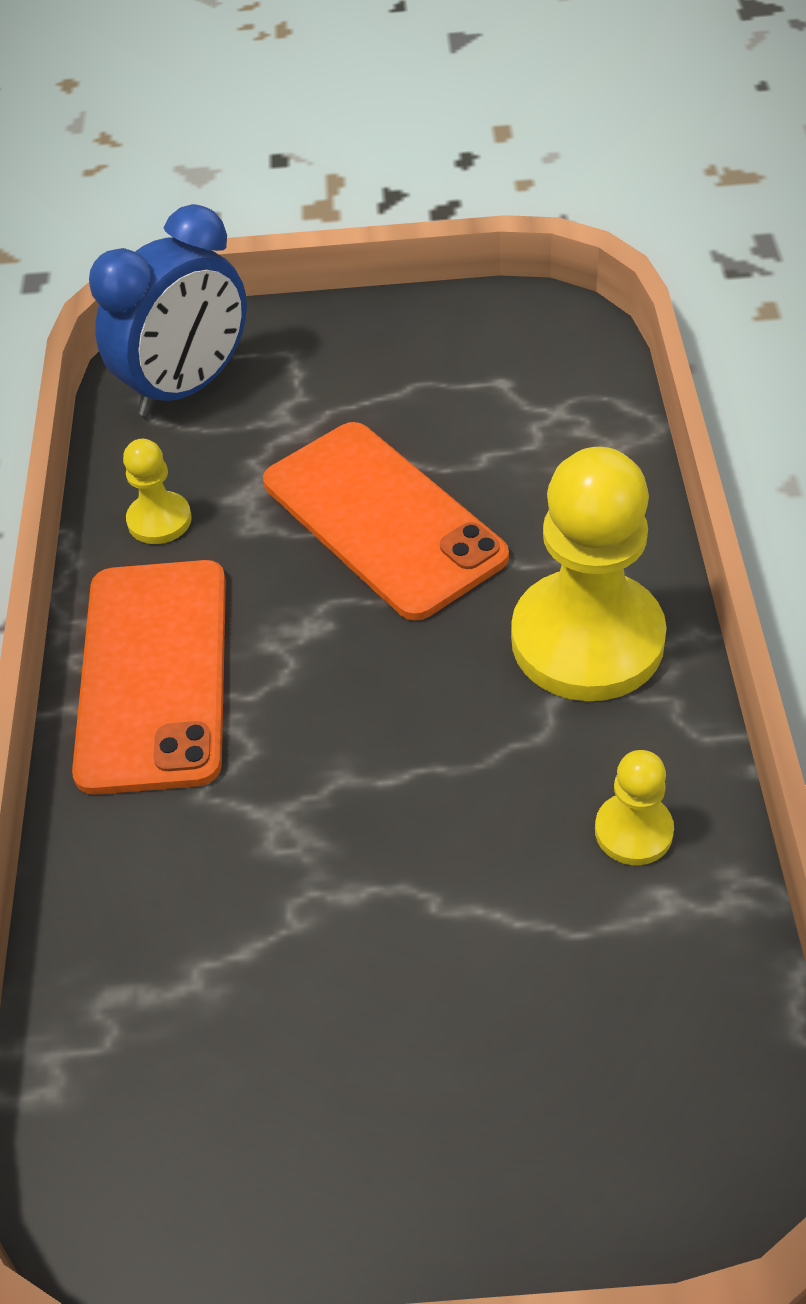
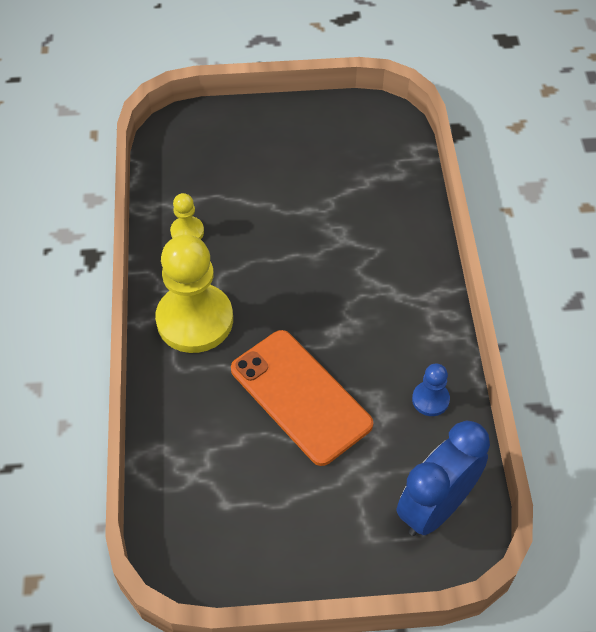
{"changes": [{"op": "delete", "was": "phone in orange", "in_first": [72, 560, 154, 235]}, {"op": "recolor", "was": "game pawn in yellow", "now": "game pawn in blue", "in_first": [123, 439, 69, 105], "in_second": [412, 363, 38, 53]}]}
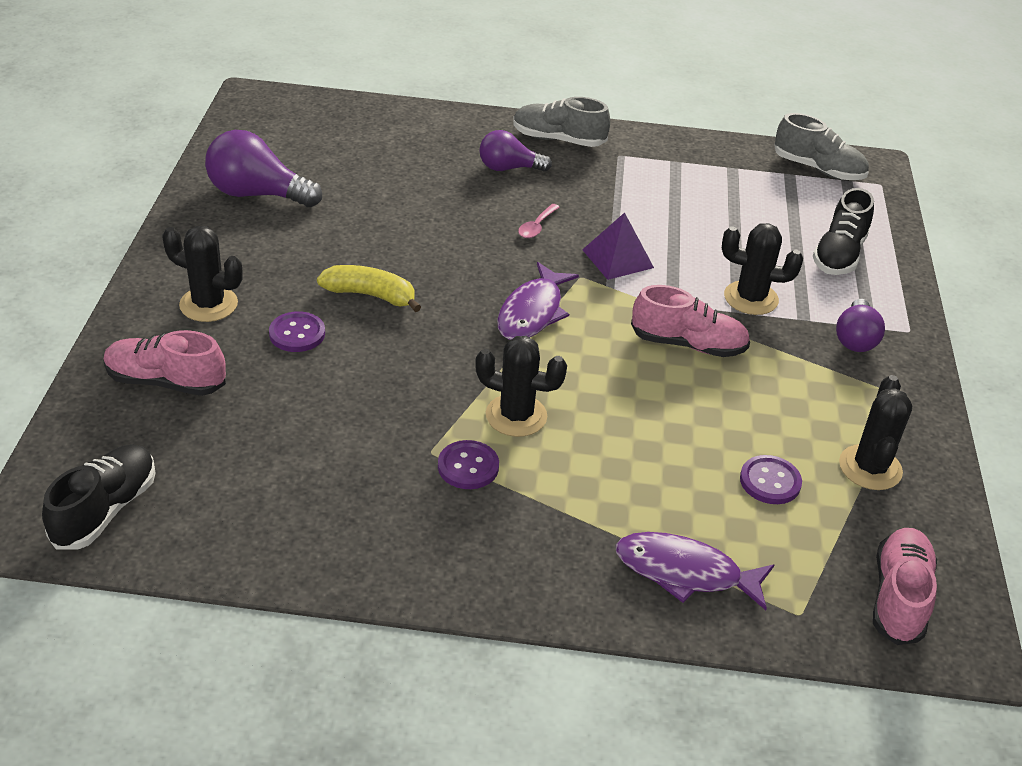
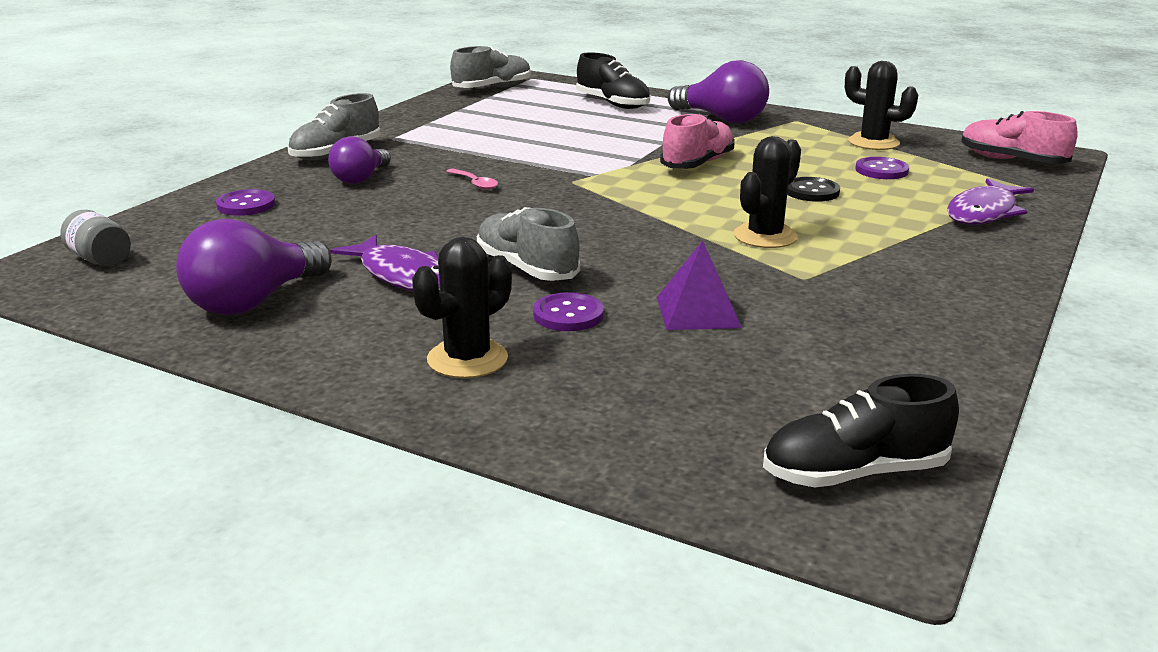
{"changes": [{"op": "rotate", "was": "sneaker in black", "in_first": [42, 444, 114, 106], "in_second": [763, 374, 196, 113], "clockwise": -60}, {"op": "delete", "was": "sneaker in rosy", "in_first": [104, 330, 122, 66]}, {"op": "replace", "was": "banana in yellow", "now": "sneaker in ash-grey", "in_first": [317, 265, 104, 47], "in_second": [477, 207, 103, 74]}, {"op": "move", "was": "button in purple", "in_first": [438, 440, 61, 49], "in_second": [216, 189, 59, 27]}, {"op": "move", "was": "toy fish in purple", "in_first": [497, 262, 82, 78], "in_second": [330, 235, 110, 57]}, {"op": "move", "was": "pyramid in purple", "in_first": [582, 212, 72, 68], "in_second": [657, 240, 85, 90]}, {"op": "delete", "was": "saguaro cactus in black", "in_first": [722, 223, 81, 92]}, {"op": "resize", "was": "light bulb in purple", "in_first": [836, 299, 49, 53], "in_second": [668, 60, 101, 64], "ratio": 1.55}, {"op": "insert", "now": "jam jar in ash-grey", "in_second": [60, 210, 71, 56]}, {"op": "insert", "now": "button in black", "in_second": [787, 177, 53, 25]}]}
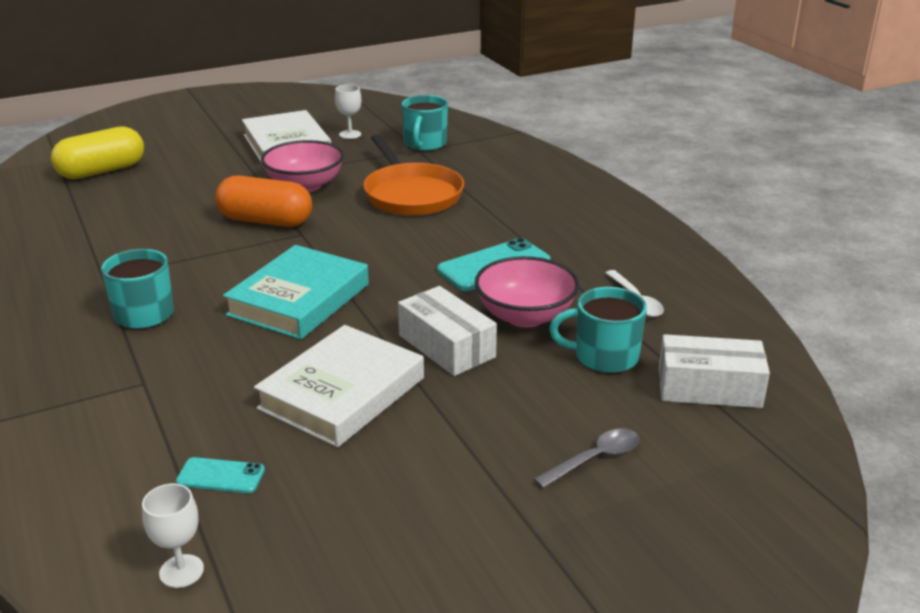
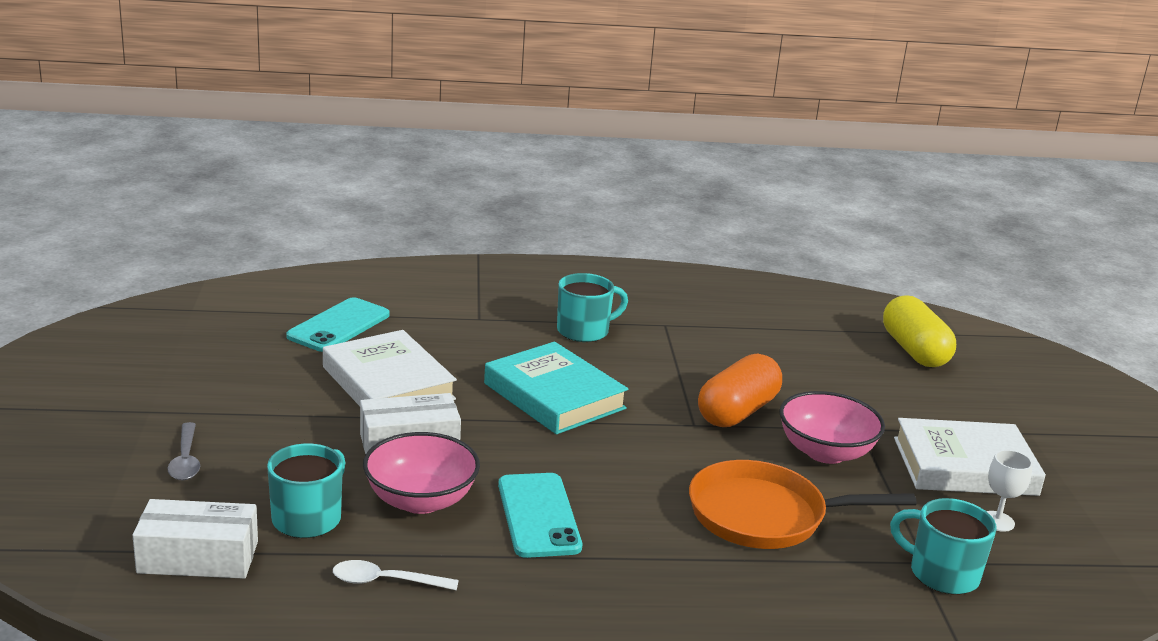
{"changes": [{"op": "delete", "was": "chalice in pure white", "in_first": [142, 484, 62, 104]}, {"op": "resize", "was": "phone in turquoise", "in_first": [176, 457, 89, 36], "in_second": [286, 297, 104, 55], "ratio": 1.82}, {"op": "rotate", "was": "box in pure white", "in_first": [659, 334, 111, 74], "in_second": [133, 499, 125, 80], "clockwise": 60}]}
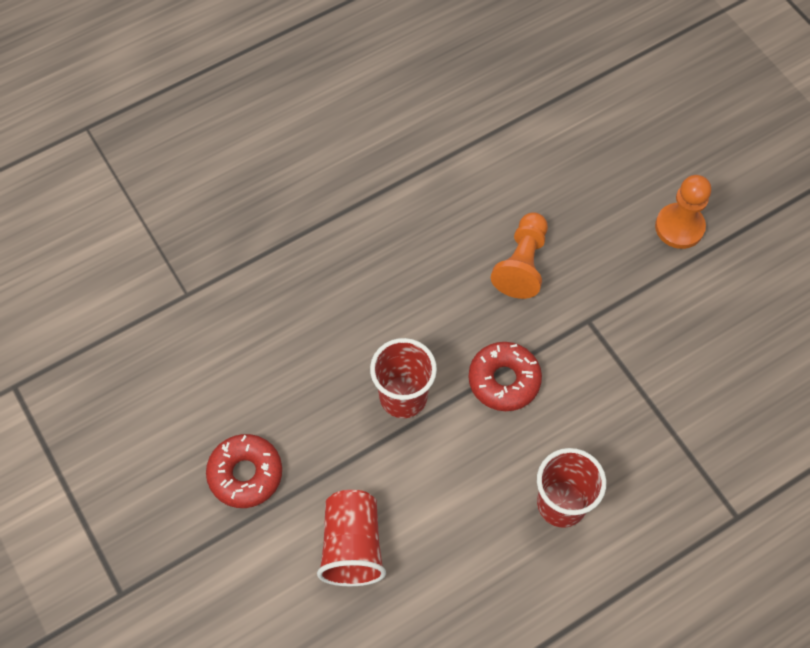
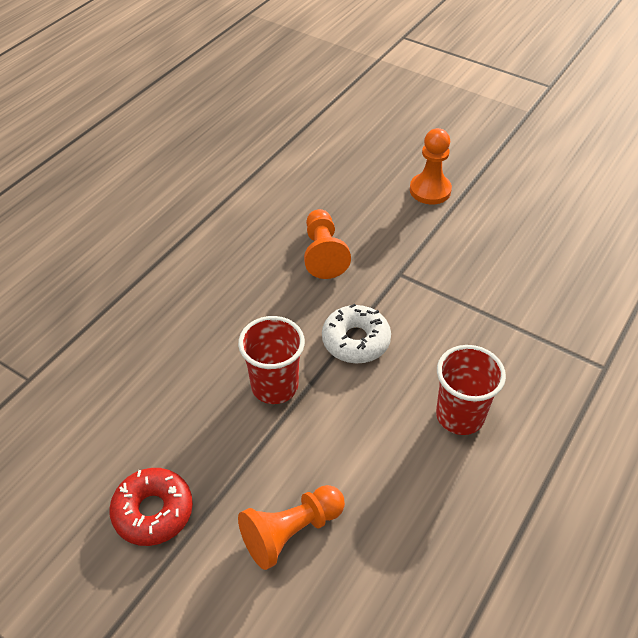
{"changes": [{"op": "replace", "was": "tumbler in red", "now": "game pawn in orange", "in_first": [317, 490, 69, 97], "in_second": [238, 485, 107, 85]}, {"op": "recolor", "was": "doughnut in red", "now": "doughnut in pure white", "in_first": [468, 342, 74, 69], "in_second": [322, 304, 69, 59]}]}
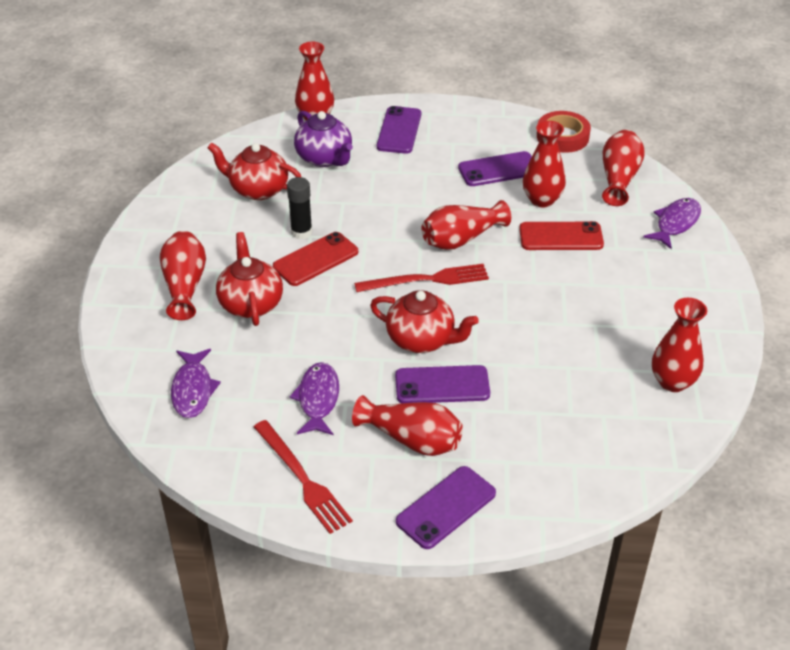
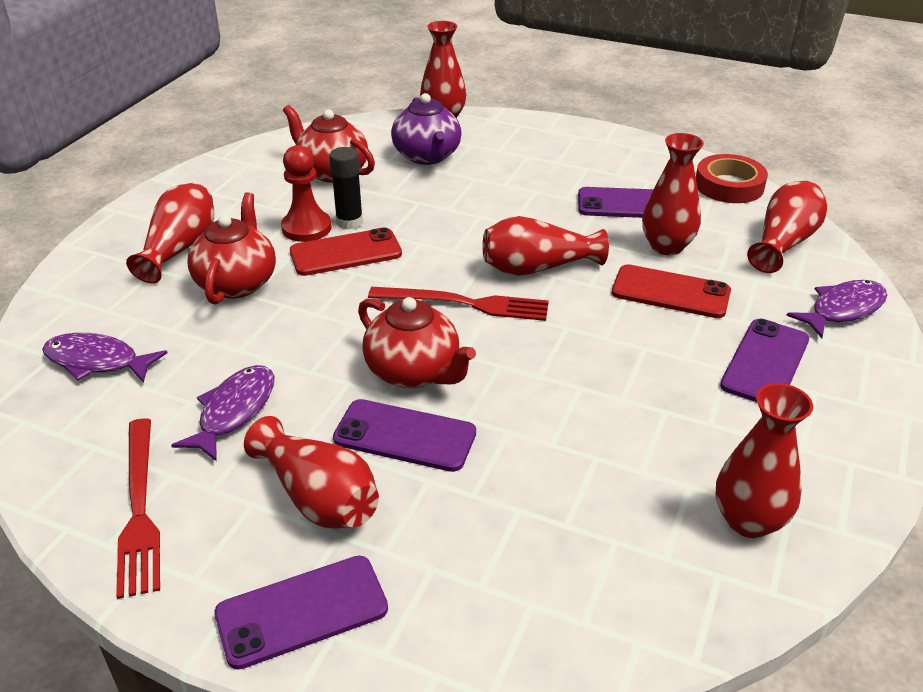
{"changes": [{"op": "rotate", "was": "toy fish in purple", "in_first": [171, 349, 50, 69], "in_second": [42, 333, 125, 50], "clockwise": 90}, {"op": "move", "was": "phone in purple", "in_first": [377, 106, 44, 48], "in_second": [720, 319, 89, 83]}, {"op": "insert", "now": "game pawn in red", "in_second": [281, 145, 50, 97]}]}
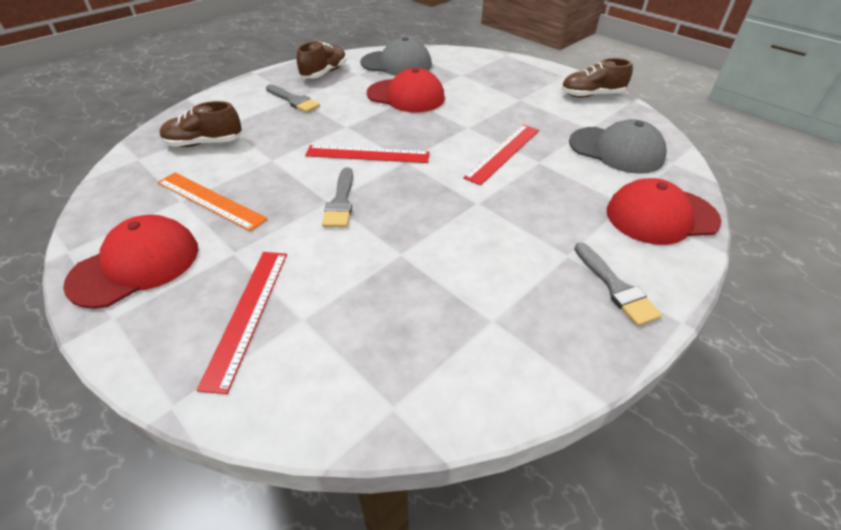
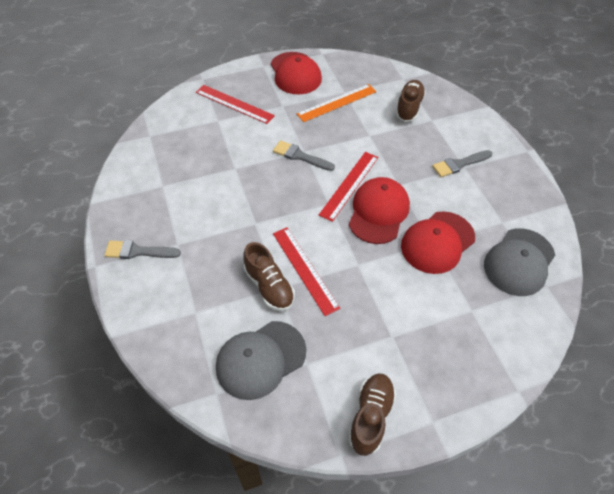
{"changes": [{"op": "move", "was": "sneaker in brown", "in_first": [296, 41, 51, 37], "in_second": [243, 242, 52, 69]}, {"op": "move", "was": "peaked cap in red", "in_first": [607, 178, 115, 67], "in_second": [349, 177, 61, 67]}]}
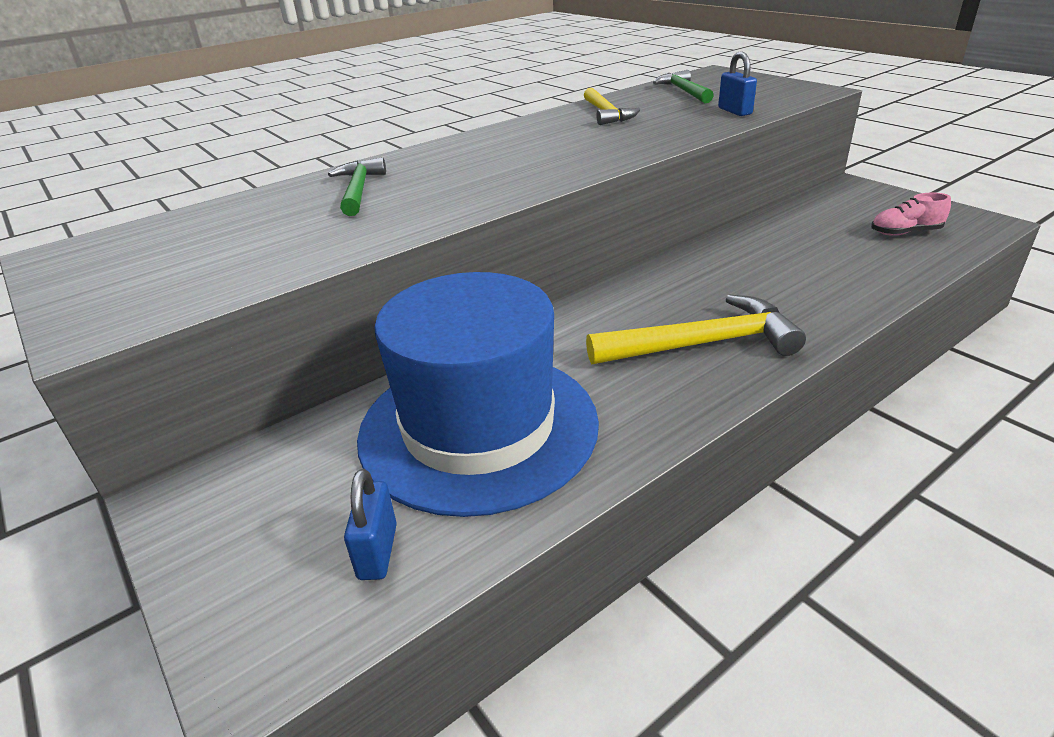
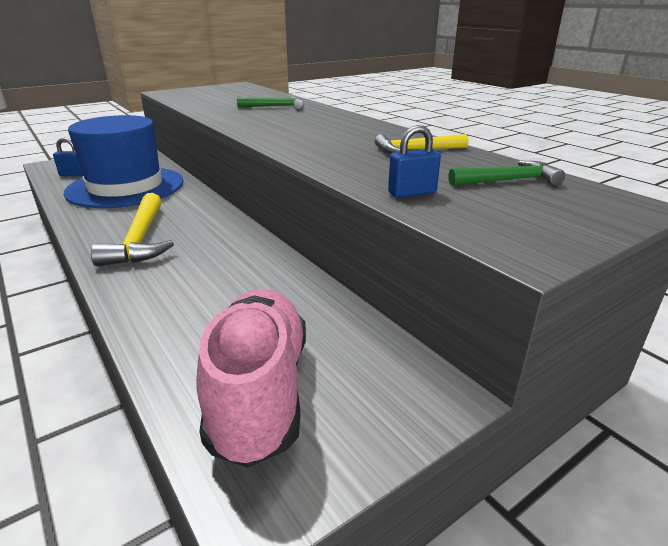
{"changes": [{"op": "resize", "was": "sneaker in rosy", "in_first": [871, 192, 80, 44], "in_second": [196, 289, 110, 179], "ratio": 2.16}]}
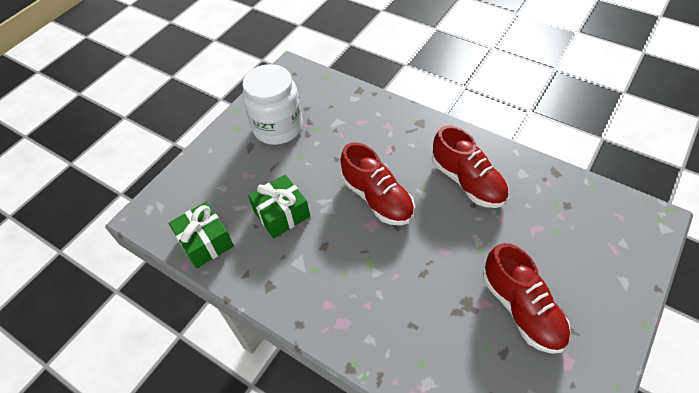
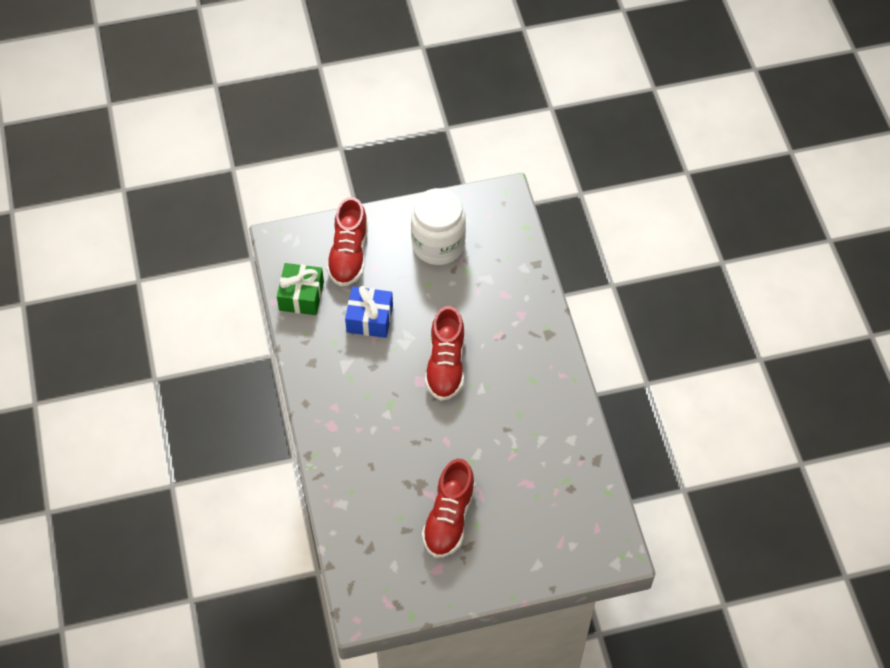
{"changes": [{"op": "recolor", "was": "gift in emerald", "now": "gift in blue", "in_first": [248, 174, 62, 64], "in_second": [345, 286, 48, 52]}, {"op": "move", "was": "sneaker in red", "in_first": [432, 126, 77, 82], "in_second": [326, 197, 42, 90]}]}
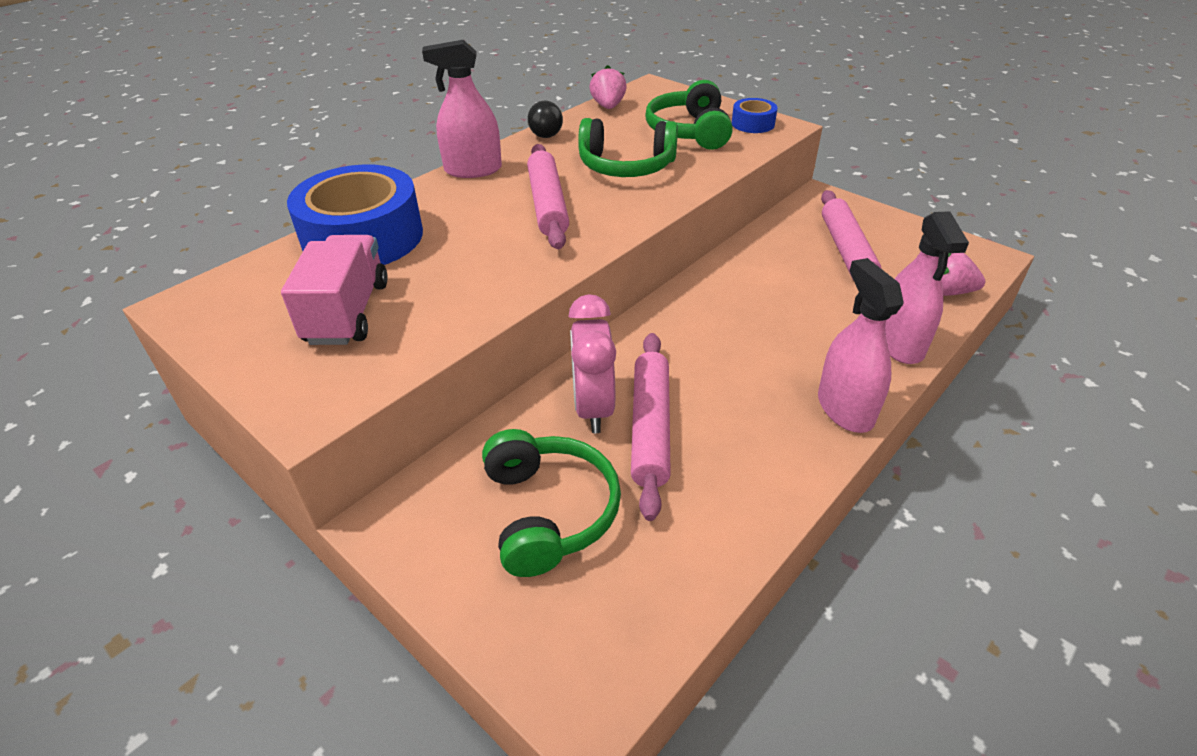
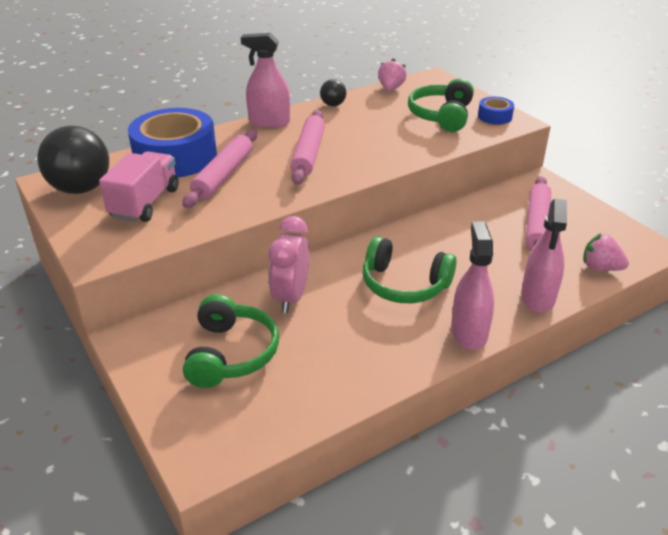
{"changes": [{"op": "move", "was": "headset in emerald", "in_first": [578, 118, 100, 59], "in_second": [363, 236, 94, 67]}, {"op": "move", "was": "rolling pin in rosy", "in_first": [631, 333, 40, 188], "in_second": [182, 130, 75, 78]}, {"op": "insert", "now": "ball in black", "in_second": [37, 126, 72, 68]}]}
